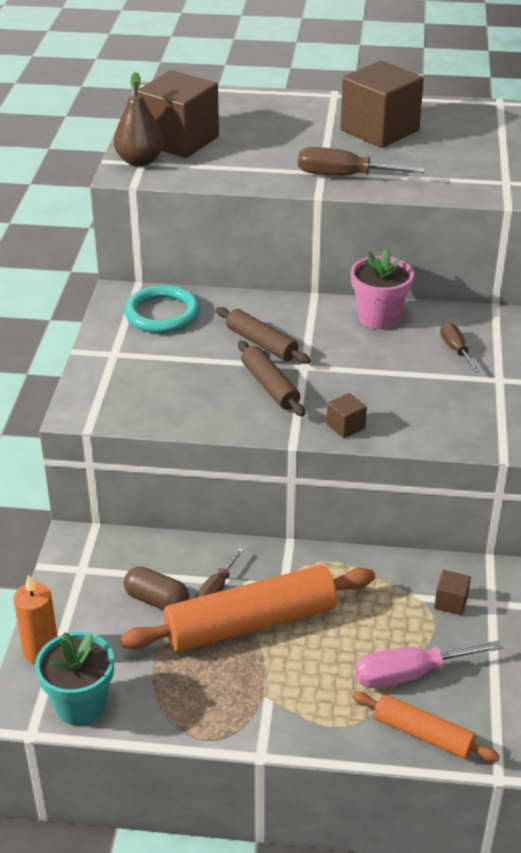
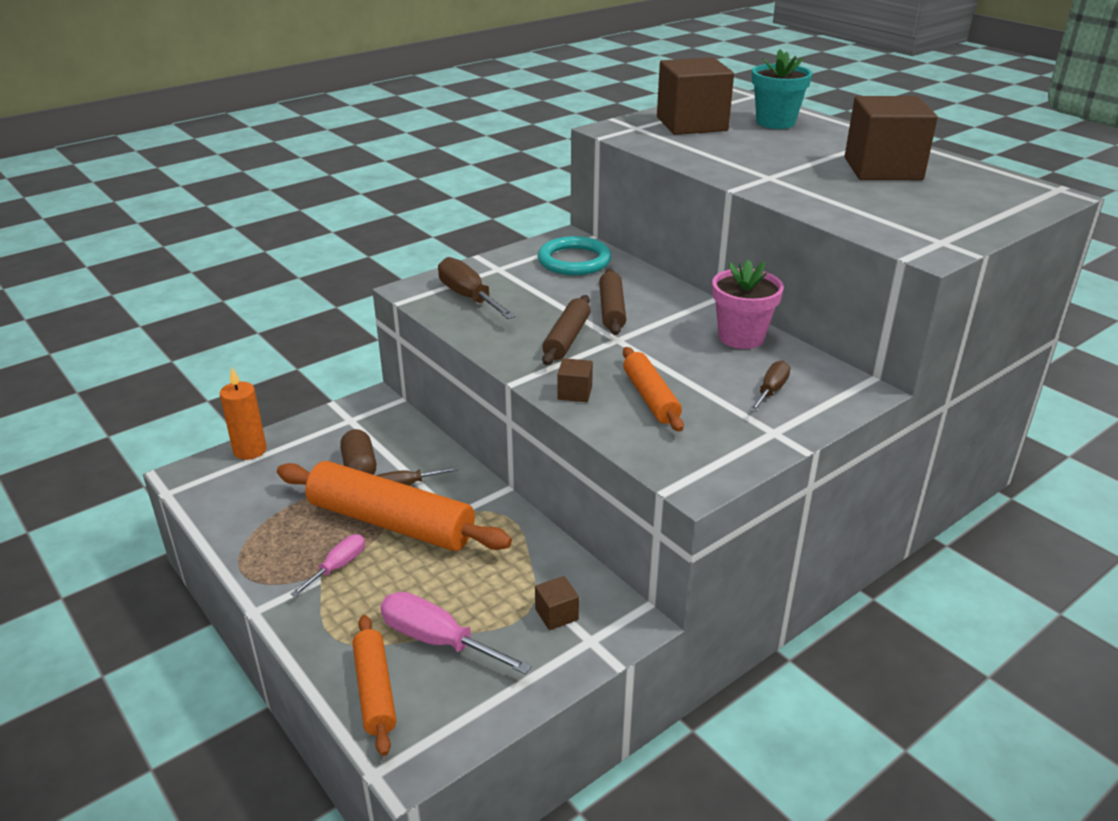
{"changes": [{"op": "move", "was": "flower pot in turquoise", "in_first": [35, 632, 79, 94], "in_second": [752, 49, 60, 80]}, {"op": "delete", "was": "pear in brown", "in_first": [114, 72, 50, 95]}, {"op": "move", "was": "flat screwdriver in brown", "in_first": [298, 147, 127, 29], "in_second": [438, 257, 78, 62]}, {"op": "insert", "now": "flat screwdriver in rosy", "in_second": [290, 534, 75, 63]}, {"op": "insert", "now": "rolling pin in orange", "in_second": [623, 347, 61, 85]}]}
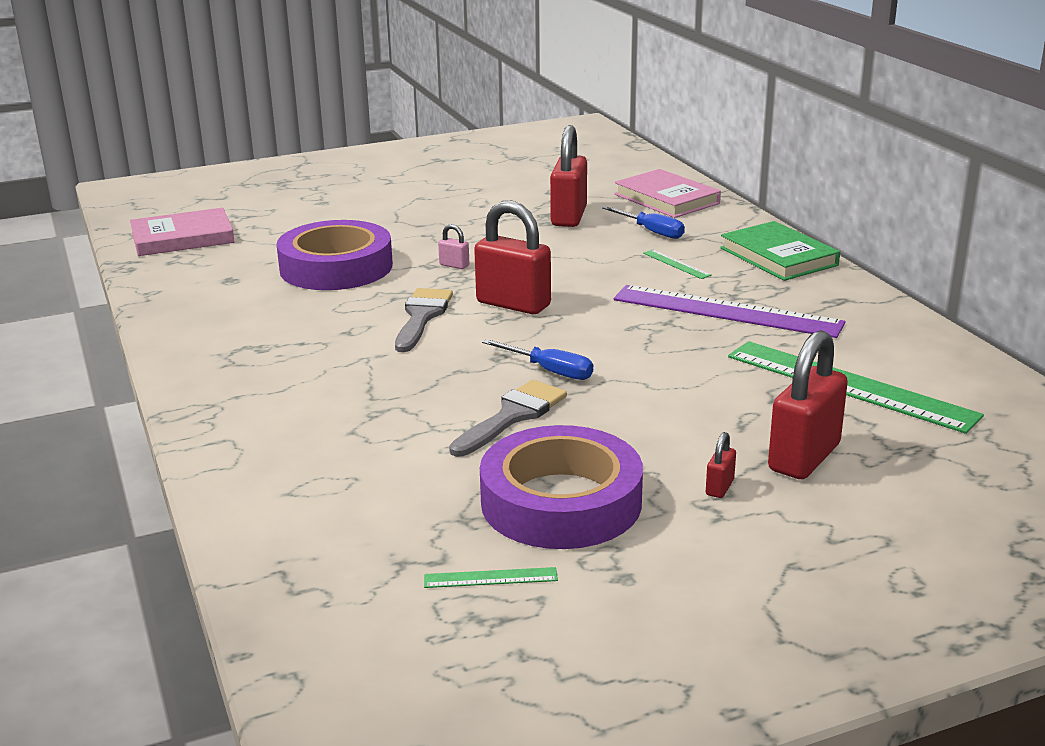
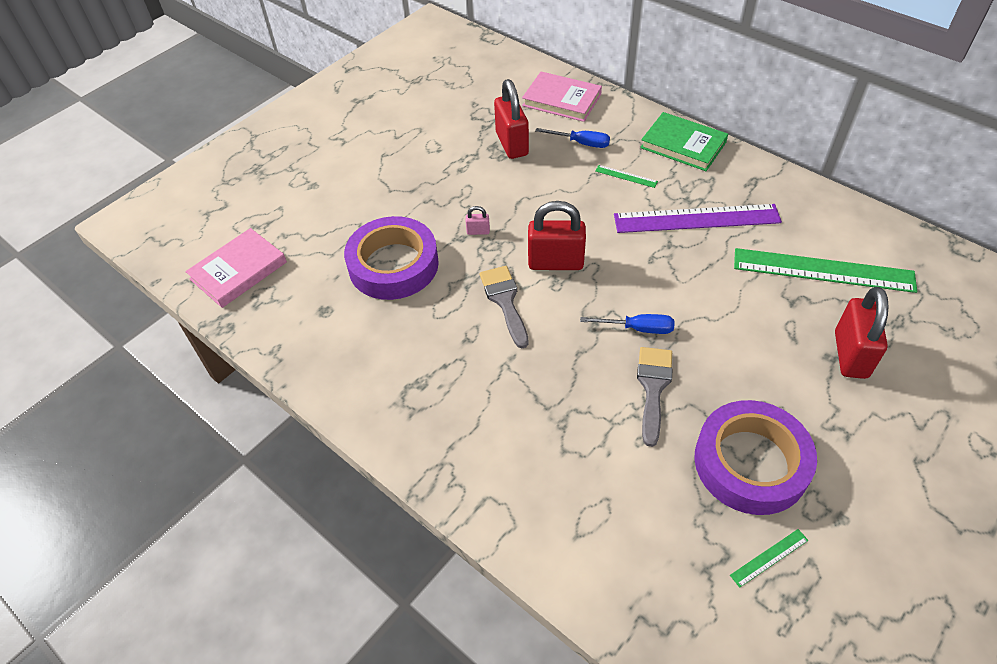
{"changes": [{"op": "delete", "was": "small lock in red", "in_first": [706, 432, 30, 66]}]}
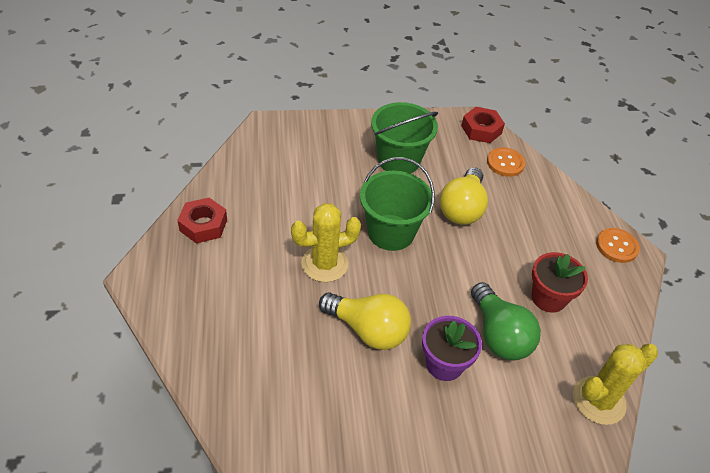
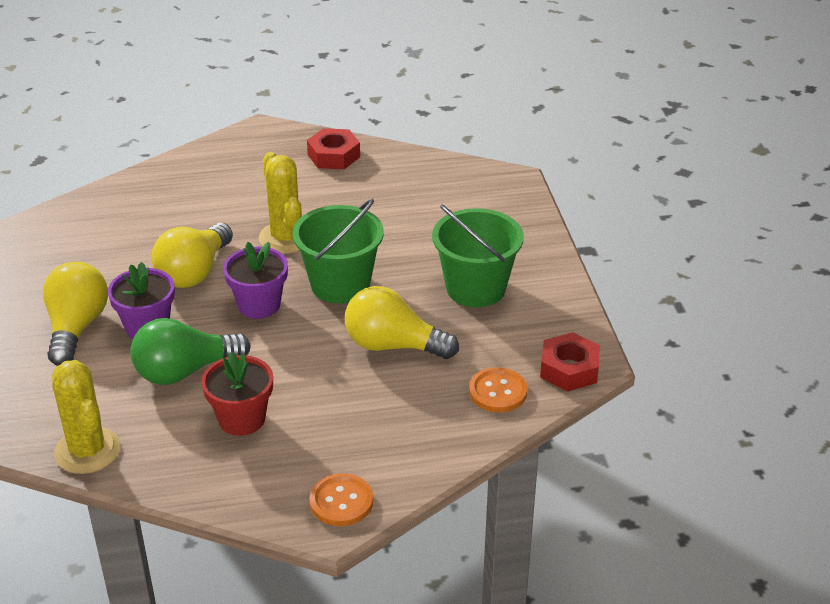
{"changes": [{"op": "insert", "now": "light bulb in yellow", "in_second": [43, 262, 65, 104]}, {"op": "insert", "now": "flower pot in purple", "in_second": [223, 242, 65, 77]}]}
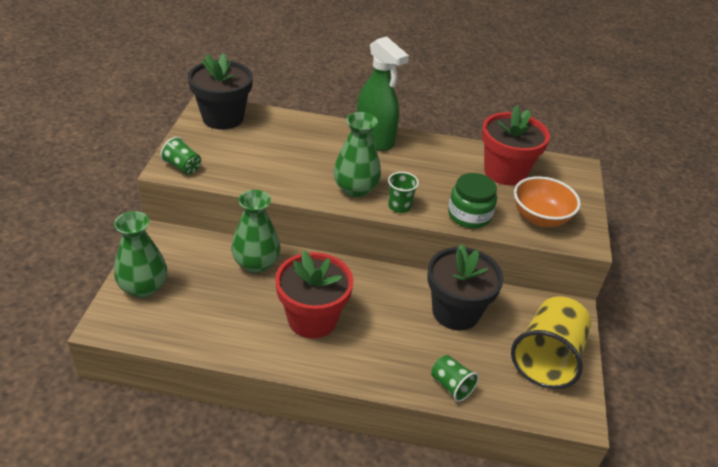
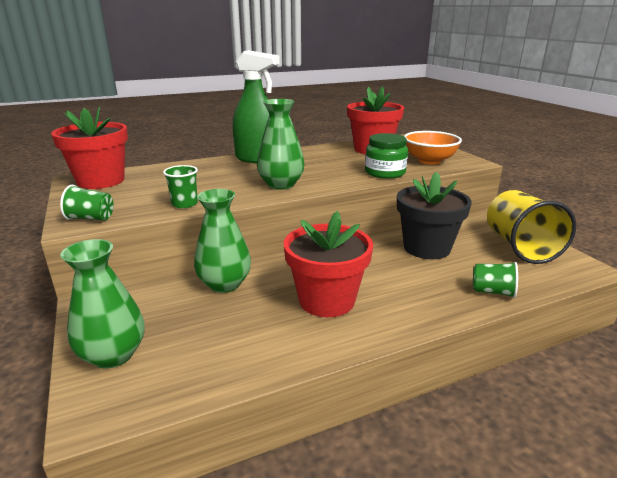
{"changes": [{"op": "recolor", "was": "flower pot in black", "now": "flower pot in red", "in_first": [188, 53, 65, 77], "in_second": [51, 106, 77, 83]}, {"op": "move", "was": "tumbler in emerald", "in_first": [388, 172, 31, 41], "in_second": [163, 165, 35, 43]}]}
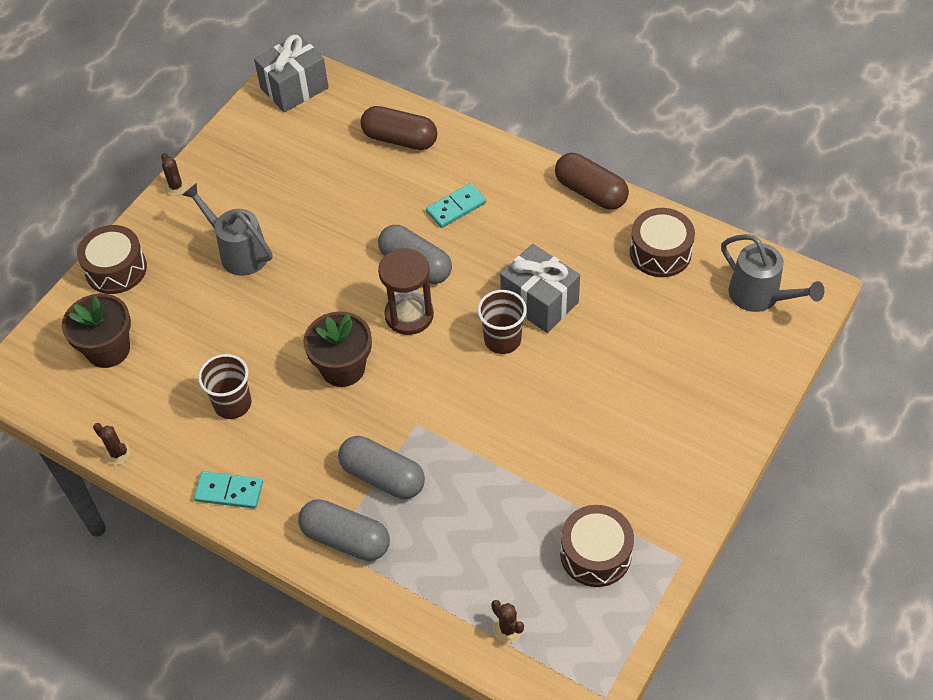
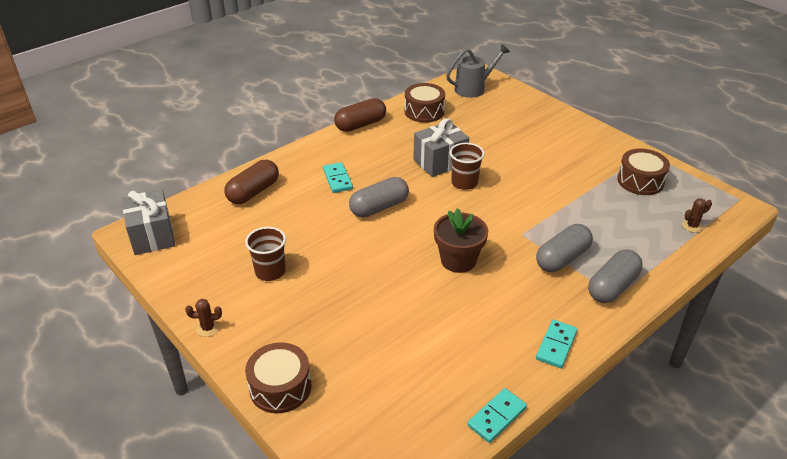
{"changes": [{"op": "delete", "was": "flower pot in brown", "in_first": [62, 293, 69, 75]}, {"op": "replace", "was": "saguaro cactus in brown", "now": "domino tile in turquoise", "in_first": [93, 423, 38, 42], "in_second": [467, 388, 60, 55]}, {"op": "delete", "was": "sprinkling can in ash-grey", "in_first": [183, 183, 89, 93]}, {"op": "move", "was": "tumbler in brown", "in_first": [198, 354, 53, 65], "in_second": [245, 227, 41, 54]}, {"op": "delete", "was": "sandglass in brown", "in_first": [378, 248, 56, 87]}]}
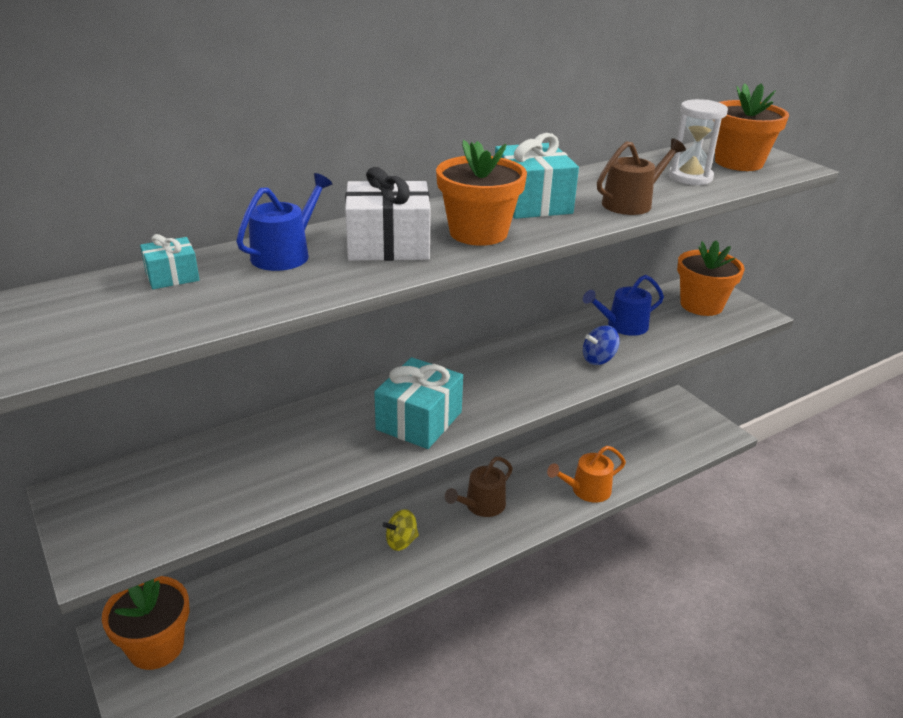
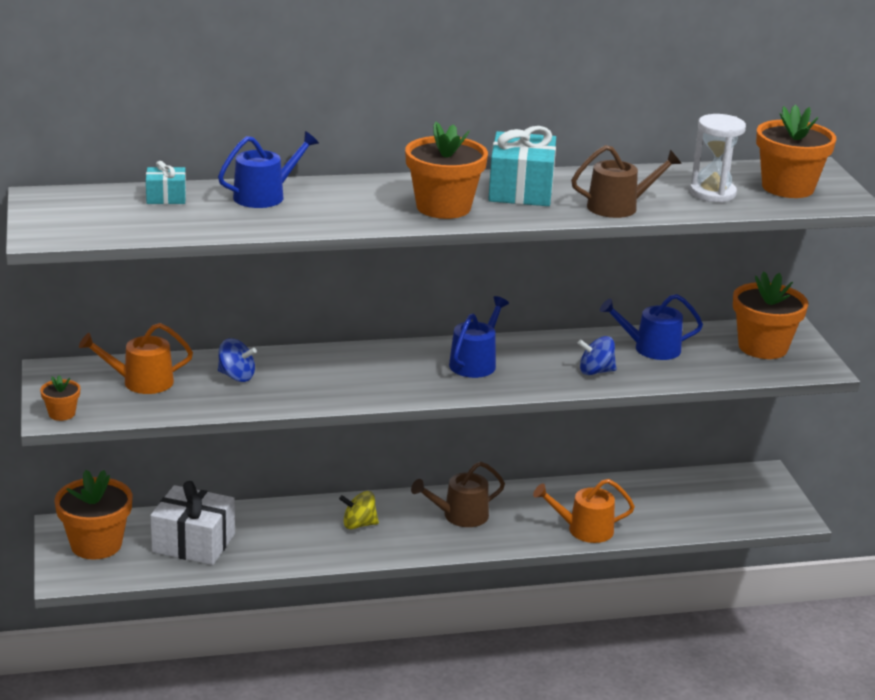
{"changes": [{"op": "move", "was": "gift in pure white", "in_first": [345, 167, 86, 94], "in_second": [150, 481, 85, 84]}, {"op": "delete", "was": "gift in turquoise", "in_first": [374, 357, 89, 92]}, {"op": "insert", "now": "flower pot in orange", "in_second": [40, 375, 40, 46]}, {"op": "insert", "now": "sprinkling can in orange", "in_second": [79, 323, 114, 71]}, {"op": "insert", "now": "toy top in blue", "in_second": [218, 338, 39, 44]}, {"op": "insert", "now": "sprinkling can in blue", "in_second": [449, 296, 60, 82]}]}
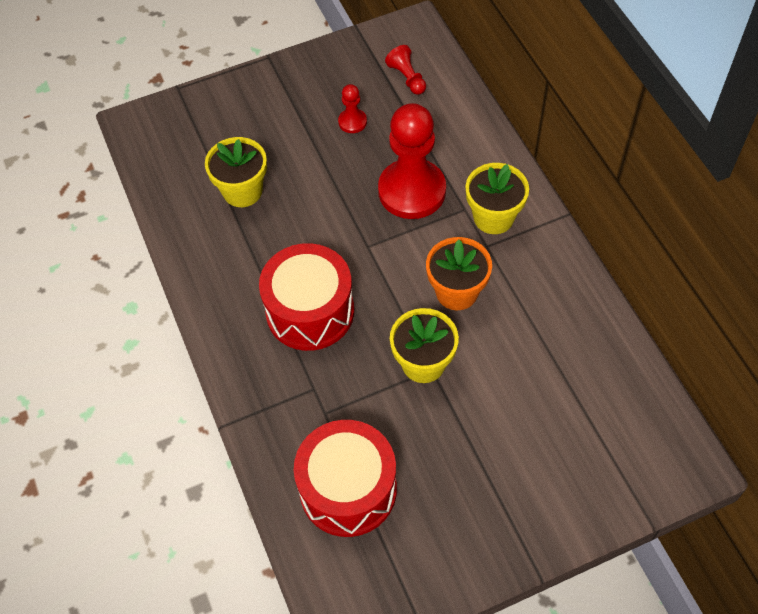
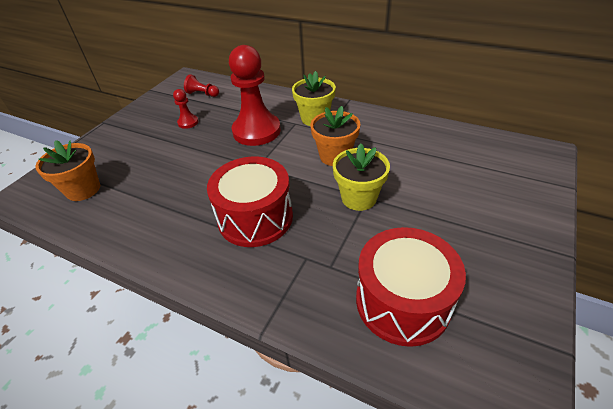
{"changes": [{"op": "delete", "was": "flower pot in yellow", "in_first": [205, 137, 62, 70]}, {"op": "insert", "now": "flower pot in orange", "in_second": [35, 140, 65, 61]}]}
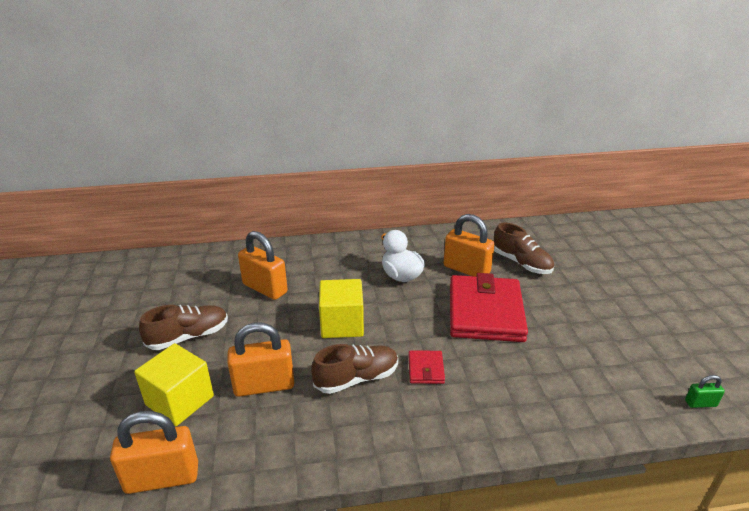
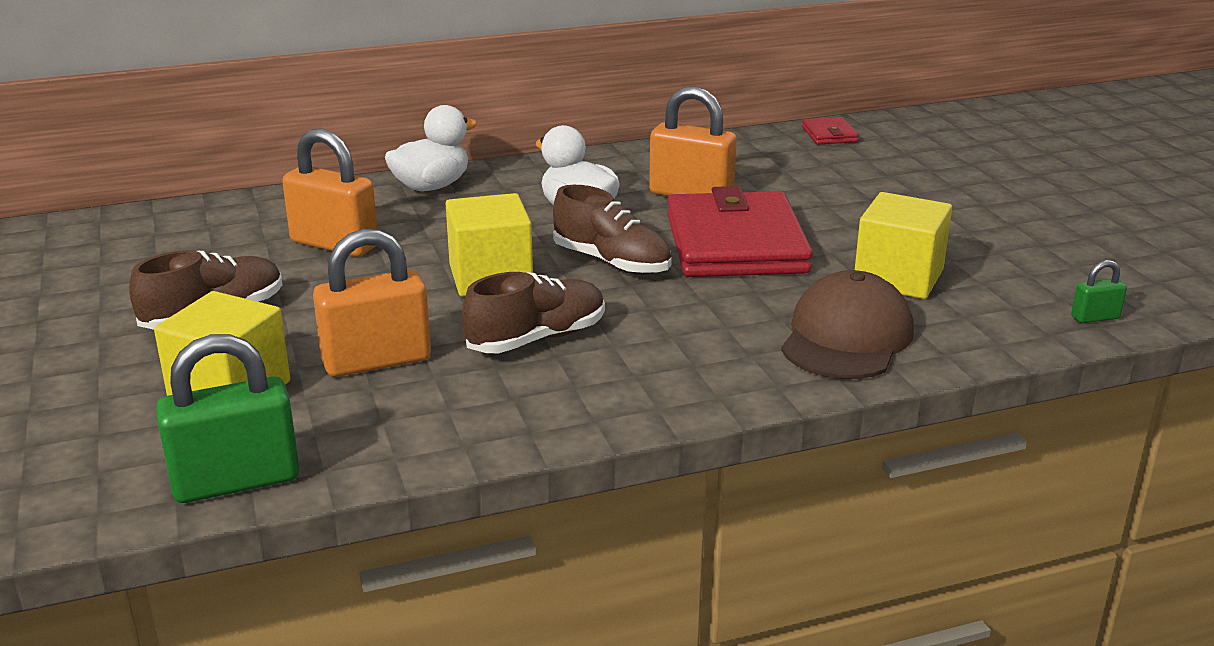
{"changes": [{"op": "recolor", "was": "small lock in orange", "now": "small lock in emerald", "in_first": [110, 411, 88, 83], "in_second": [156, 334, 144, 169]}, {"op": "move", "was": "billfold in red", "in_first": [408, 350, 37, 34], "in_second": [802, 117, 57, 27]}, {"op": "move", "was": "sneaker in brown", "in_first": [494, 223, 60, 51], "in_second": [553, 185, 119, 90]}, {"op": "insert", "now": "rubber duck in pure white", "in_second": [385, 105, 93, 86]}, {"op": "insert", "now": "peaked cap in brown", "in_second": [781, 270, 133, 109]}, {"op": "insert", "now": "cube in yellow", "in_second": [855, 192, 97, 107]}]}
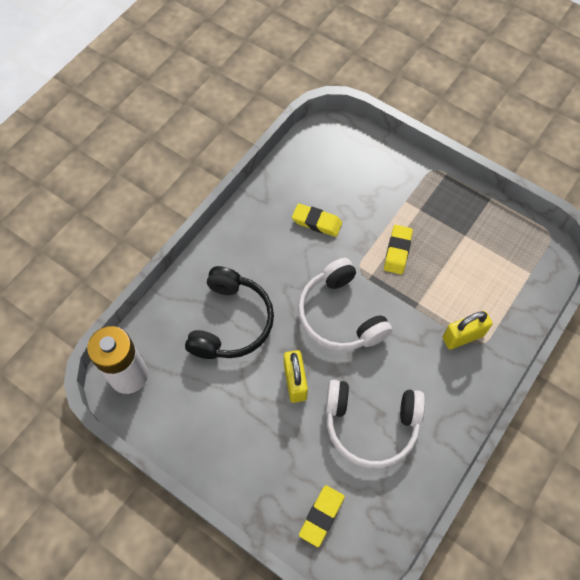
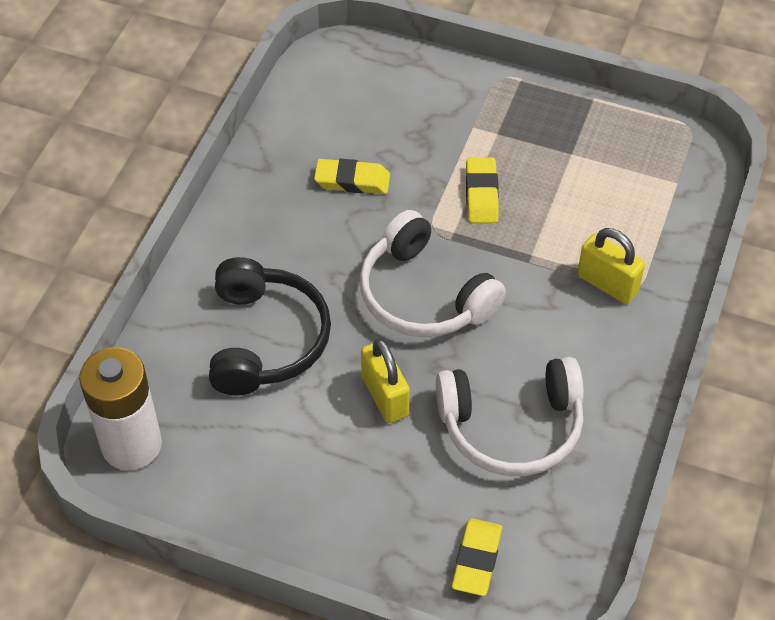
{"changes": [{"op": "rotate", "was": "small lock in yellow", "in_first": [443, 311, 49, 38], "in_second": [577, 228, 68, 76], "clockwise": 75}]}
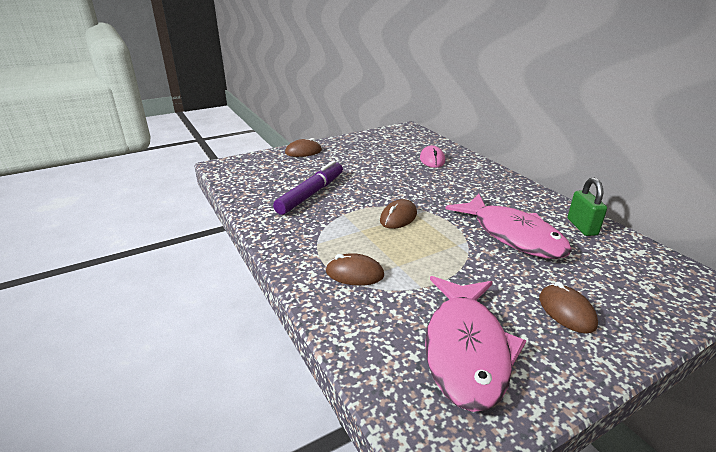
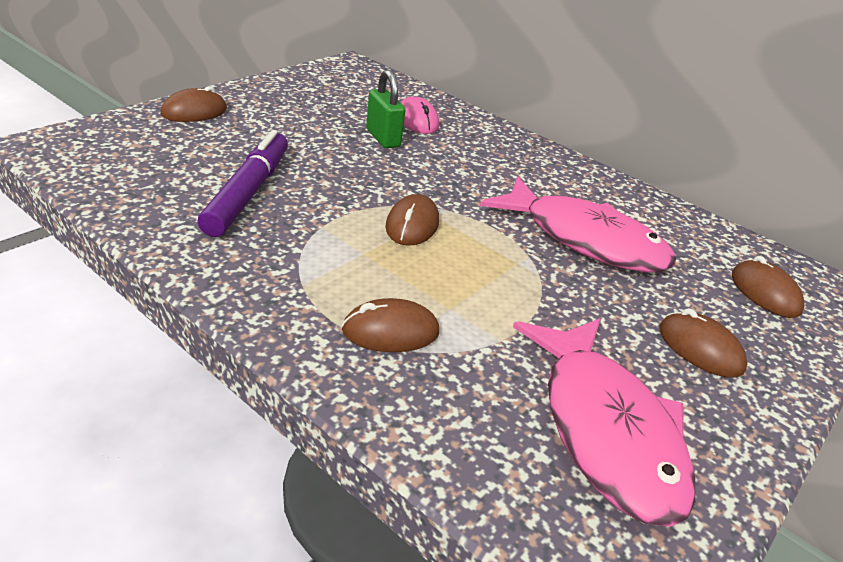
{"changes": [{"op": "move", "was": "small lock in emerald", "in_first": [568, 177, 39, 59], "in_second": [366, 70, 39, 78]}, {"op": "insert", "now": "PC mouse in brown", "in_second": [732, 256, 73, 62]}]}
